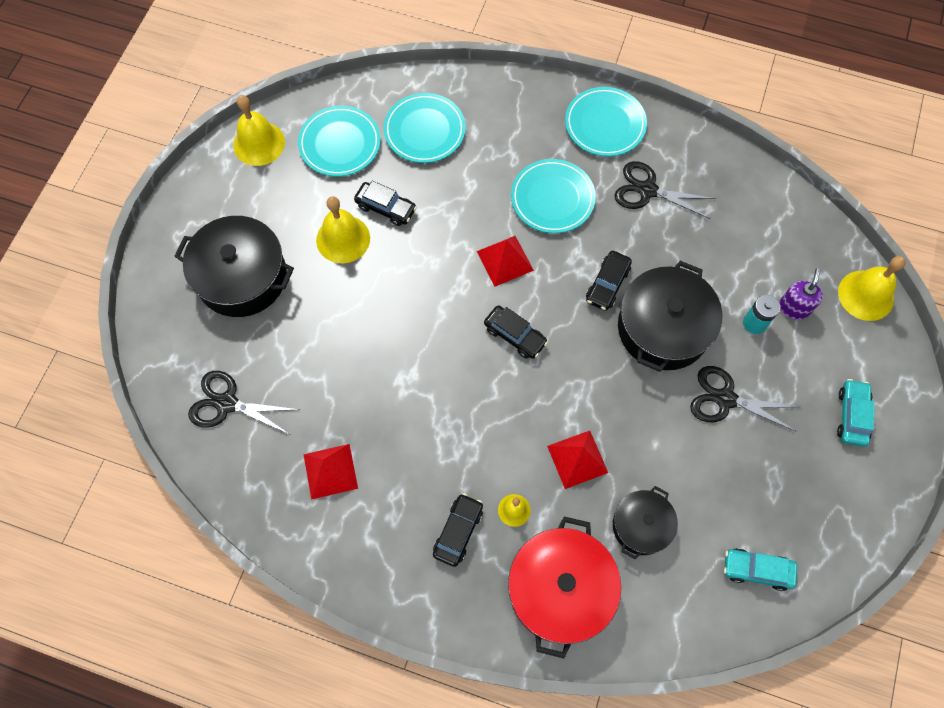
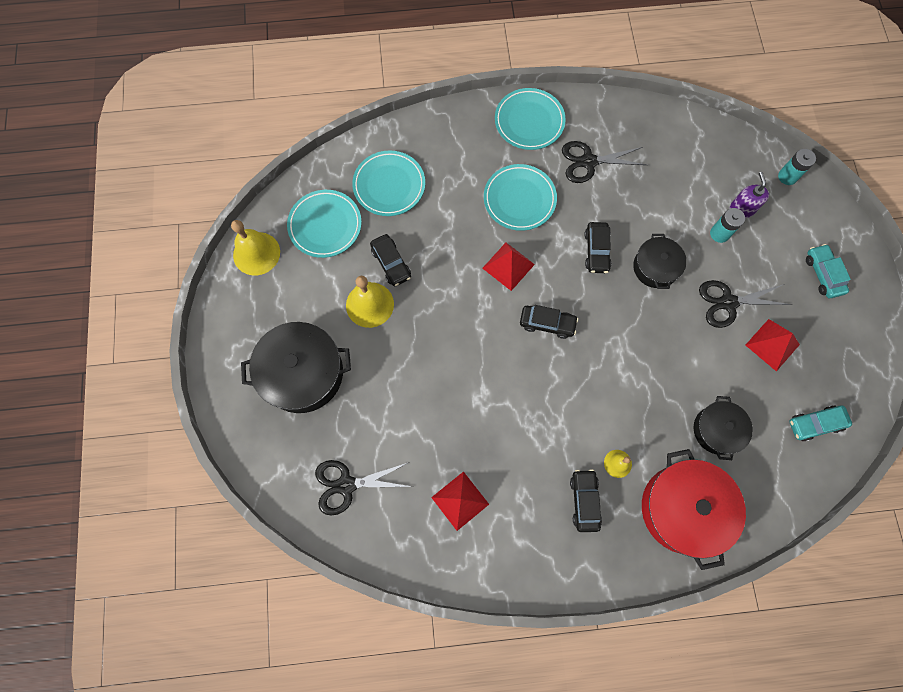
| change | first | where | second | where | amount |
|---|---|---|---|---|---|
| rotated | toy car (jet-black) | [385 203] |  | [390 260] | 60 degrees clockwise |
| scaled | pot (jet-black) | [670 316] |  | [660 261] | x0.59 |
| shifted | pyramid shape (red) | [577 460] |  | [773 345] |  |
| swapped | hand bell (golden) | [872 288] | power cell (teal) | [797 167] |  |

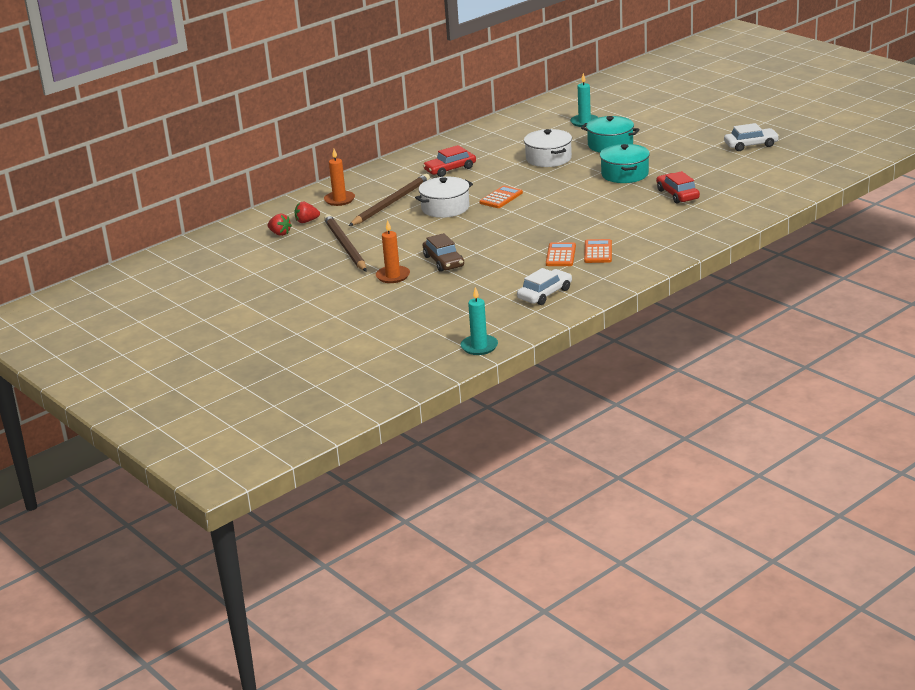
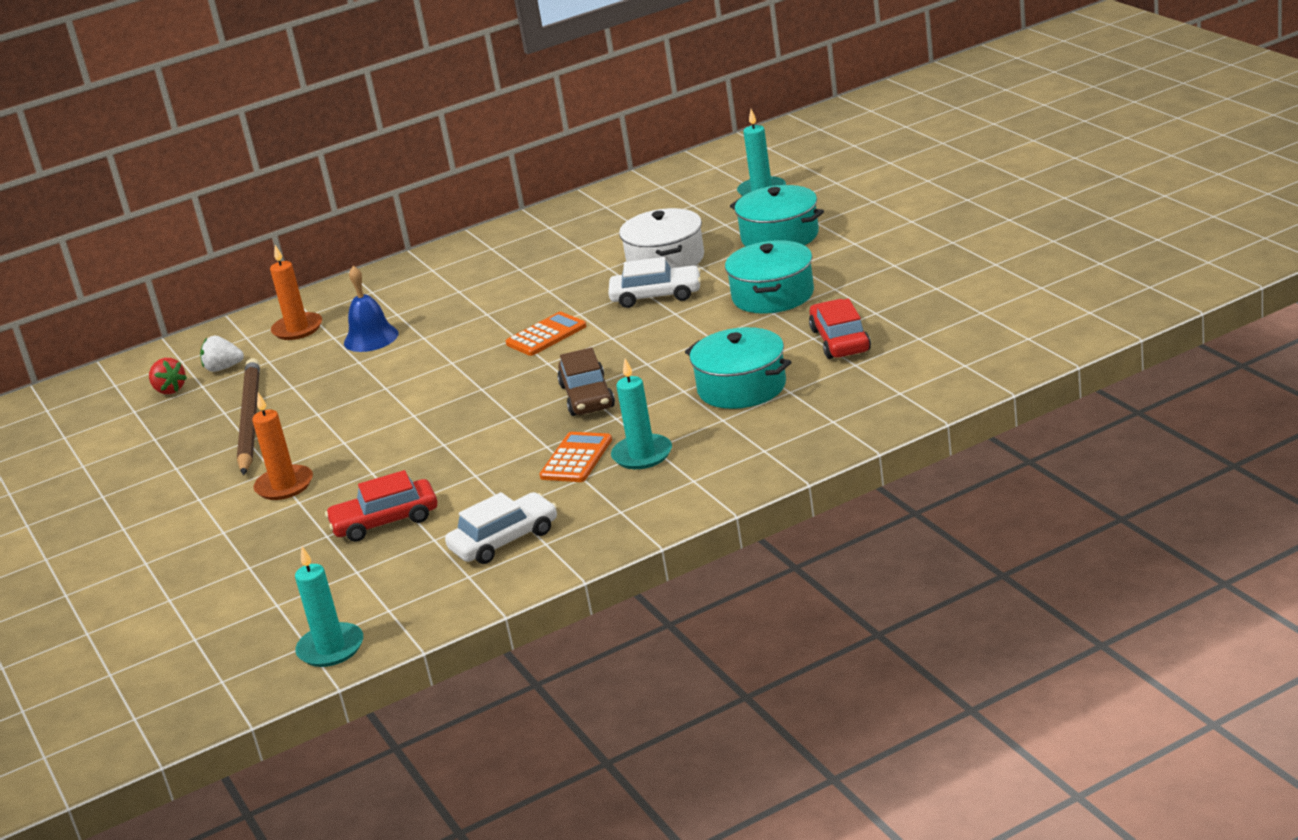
| change | first | where | second | where | amount |
|---|---|---|---|---|---|
| repainted | strawberry (red) | [307 212] | strawberry (snow-white) | [222 354] |  |
| shifted | toy car (red) | [449 161] |  | [381 506] |  |
| swapped | pencil (dark brown) | [389 200] | hand bell (blue) | [371 309] |  |
| shifted | toy car (dark brown) | [443 252] |  | [586 381] |  |
| shifted | toy car (snow-white) | [751 137] |  | [654 282] |  |
| swapped | calculator (bright orange) | [598 251] | wax candle (teal) | [641 414] |  |
| new |  |  | pot (teal) | [738 368] |  |
| gone | pot (snow-white) | [444 197] |  |  |  |

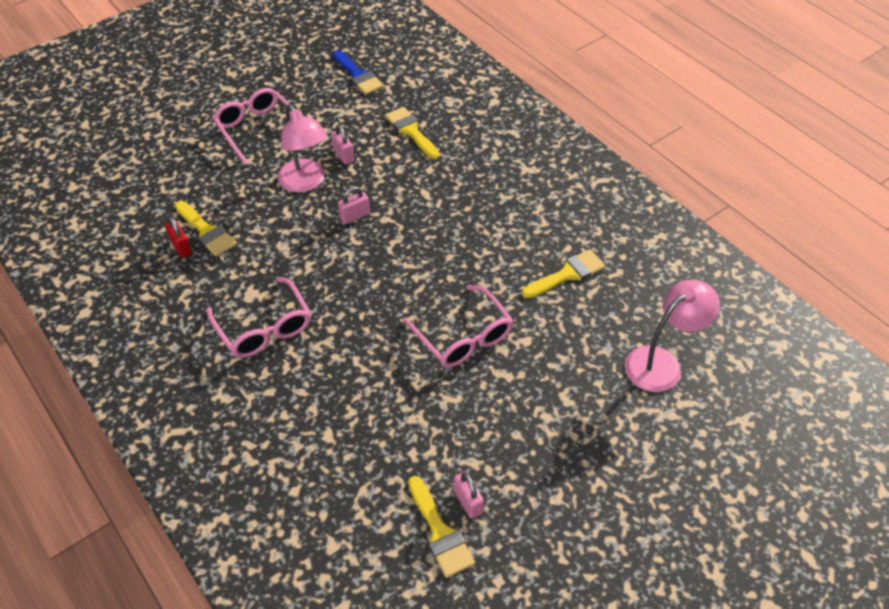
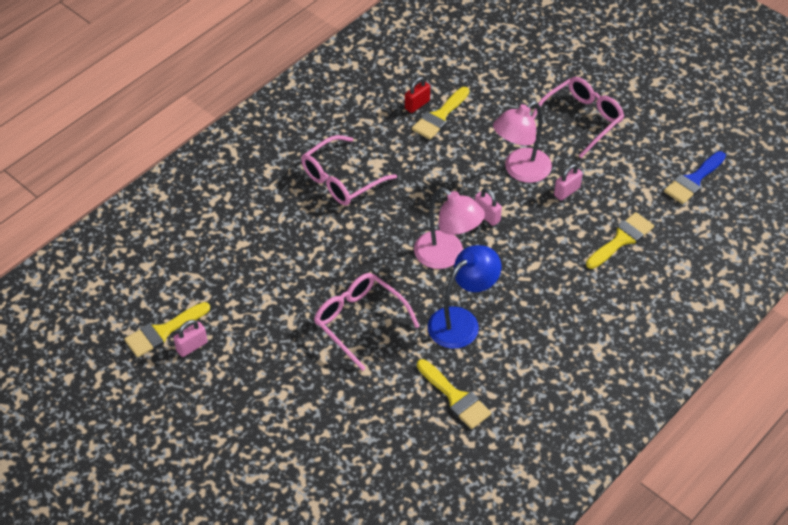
| change | first | where | second | where | amount |
|---|---|---|---|---|---|
| rotated | eyeglasses (rosy) | [458 326] |  | [367 322] | 90 degrees clockwise |
| shifted | lamp (rosy) | [672 336] |  | [449 228] |  |
| new |  |  | lamp (blue) | [464 297] |  |

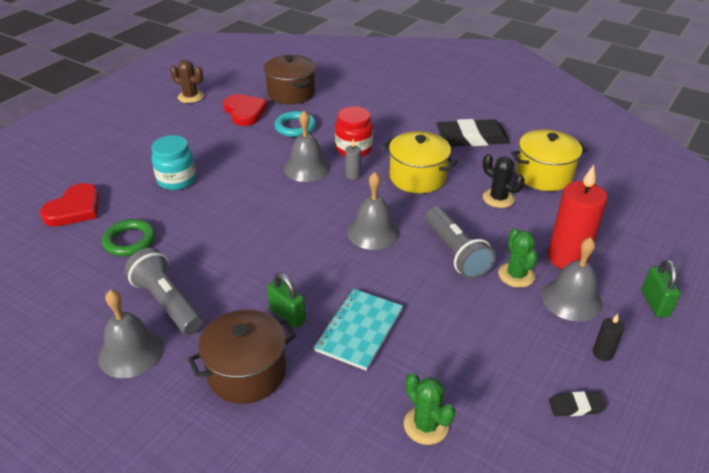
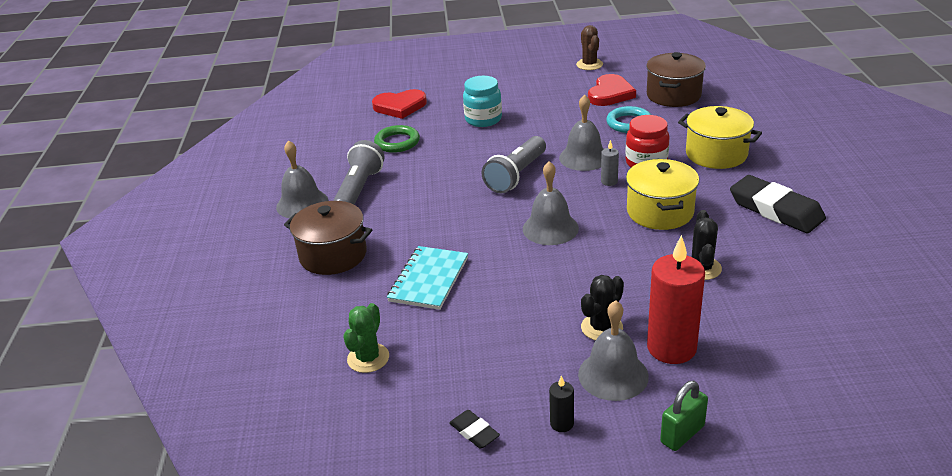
| change | first | where | second | where | amount |
|---|---|---|---|---|---|
| rotated | notebook (teal) | [358 330] |  | [427 278] | 60 degrees counterclockwise |
| shifted | pocket torch (gray) | [461 243] |  | [514 165] |  |
| repainted | cactus (green) | [518 258] | cactus (jet-black) | [602 308] |  |
| shifted | pot (golden) | [549 160] |  | [720 137] |  |
| gone | padlock (green) | [286 300] |  |  |  |

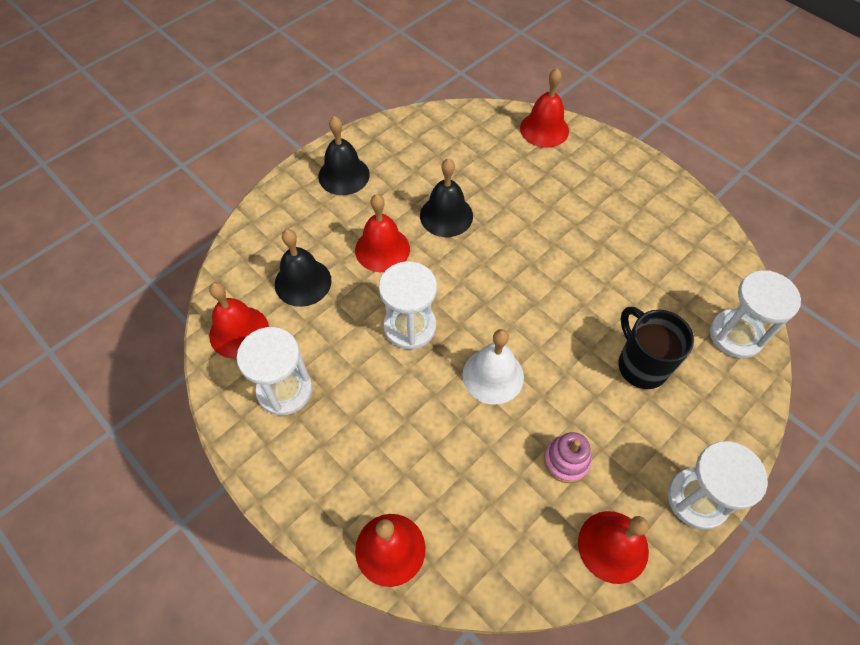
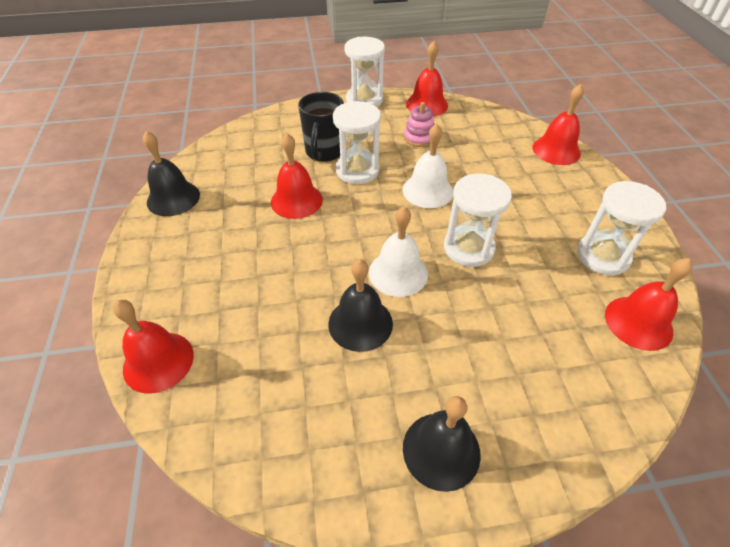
| change | first | where | second | where | amount |
|---|---|---|---|---|---|
| shifted | hand bell (jet-black) | [303 268] |  | [171 173] |  |
| shifted | hand bell (red) | [382 233] |  | [297 176] |  |
| shifted | sand timer (snow-white) | [755 314] |  | [357 142] |  |
| new |  |  | hand bell (snow-white) | [398 251] |  |

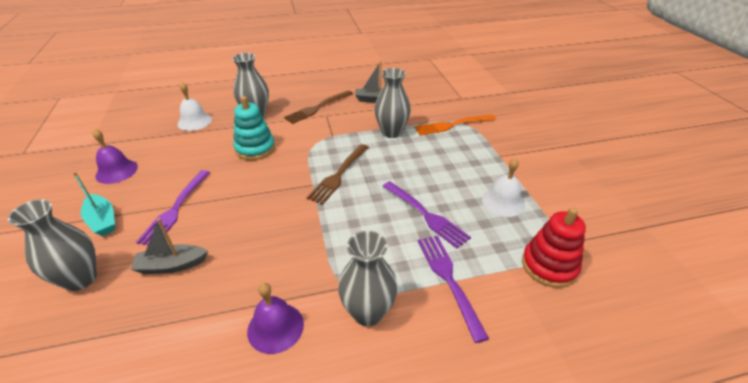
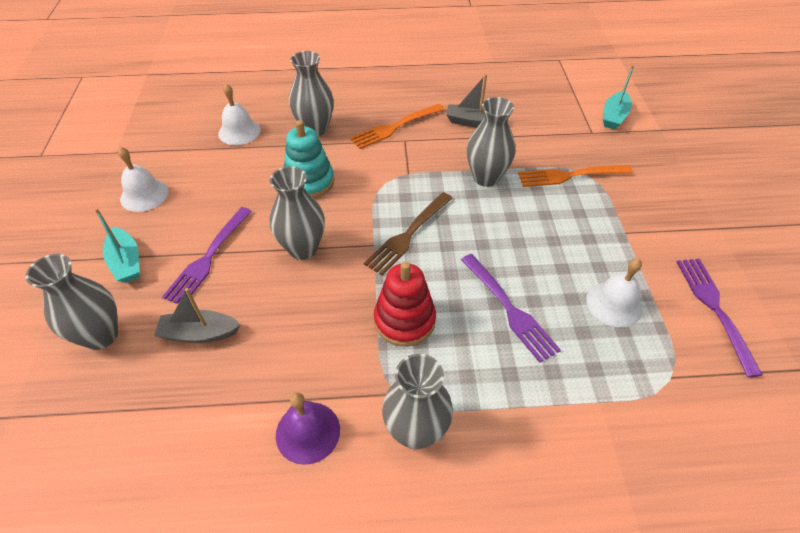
| change | first | where | second | where | amount |
|---|---|---|---|---|---|
| repainted | hand bell (royal purple) | [115 156] | hand bell (snow-white) | [143 179] |  |
| new |  |  | vase (gray) | [297 213] |  |
| repainted | dinner fork (dark brown) | [318 107] | dinner fork (bright orange) | [397 126] |  |
| shifted | ring stacker (red) | [554 247] |  | [405 303] |  |
| new |  |  | toy boat (teal) | [618 97] |  |
| shifted | dinner fork (royal purple) | [453 289] |  | [720 318] |  |

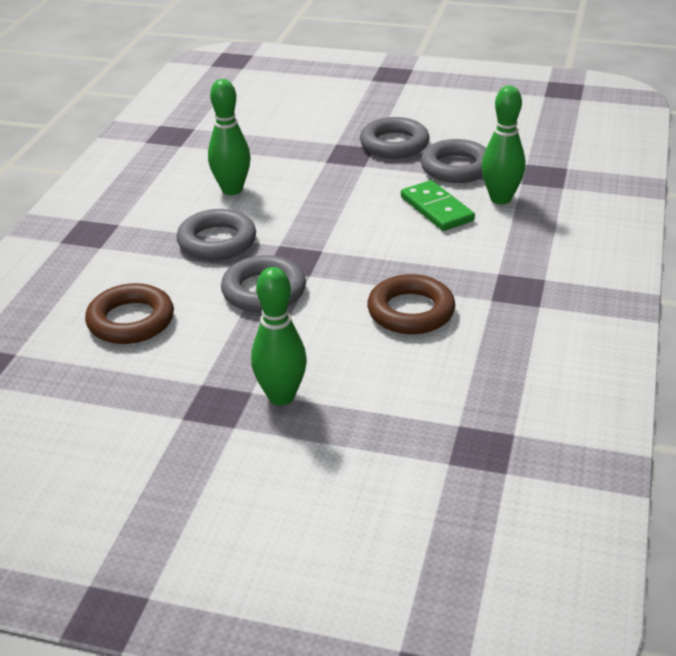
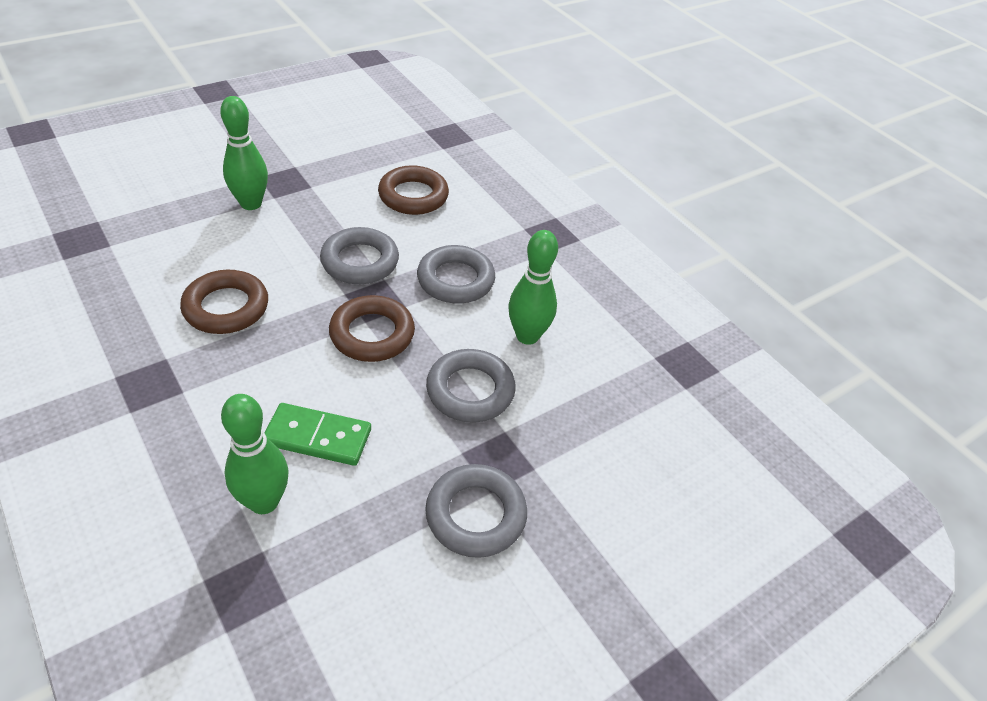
| change | first | where | second | where | amount |
|---|---|---|---|---|---|
| new |  |  | ring (dark brown) | [372 328] |  |
| shifted | ring (gray) | [453 161] |  | [471 386] |  |

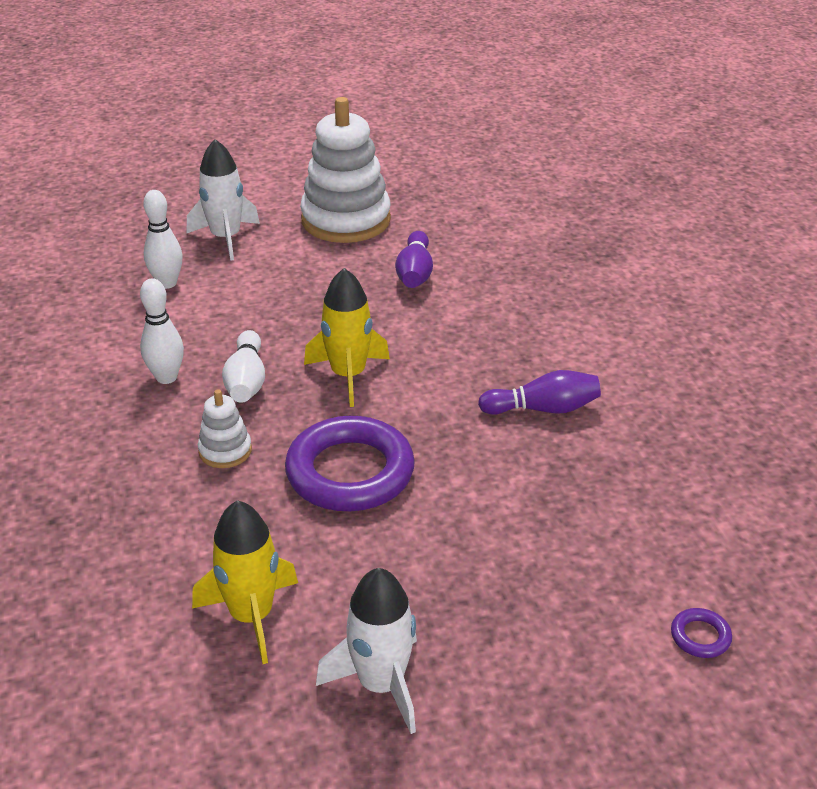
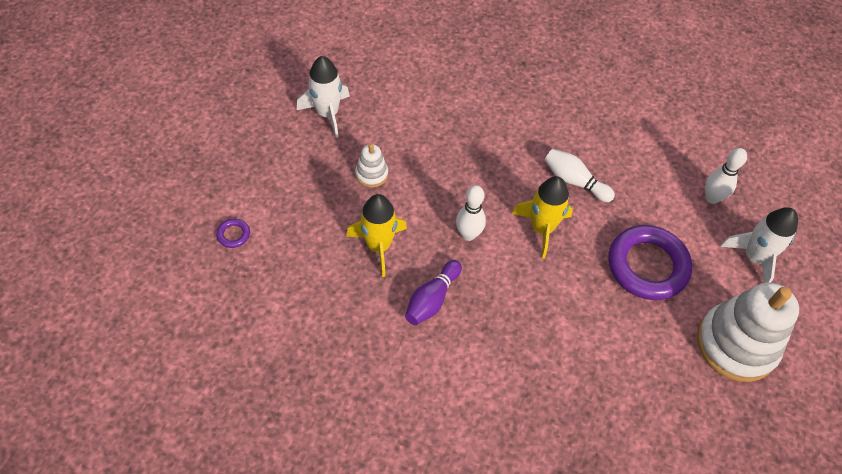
| change | first | where | second | where | amount |
|---|---|---|---|---|---|
| shifted | spaceship (golden) | [245 582] |  | [376 235] |  |
| shifted | ring stacker (snow-white) | [225 428] |  | [371 166] |  |
| shifted | skittle (snow-white) | [162 331] |  | [471 213] |  |
| shifted | ring (royal purple) | [350 463] |  | [650 262] |  |
| gone | skittle (royal purple) | [414 259] |  |  |  |

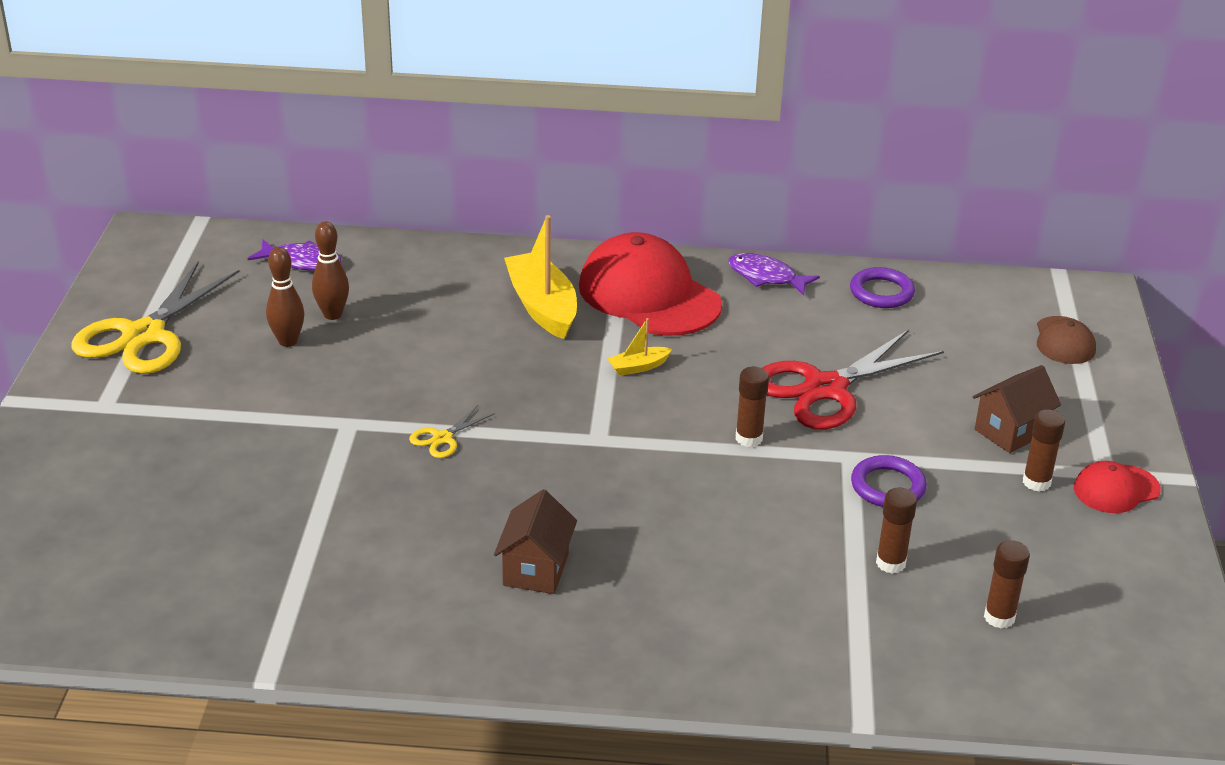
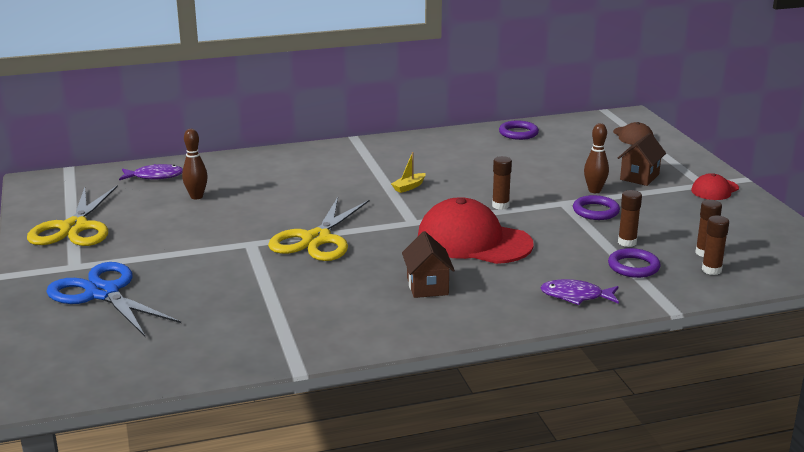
| change | first | where | second | where | amount |
|---|---|---|---|---|---|
| new |  |  | pair of scissors (blue) | [113 299] |  |
| scaled | pair of scissors (golden) | [452 431] |  | [319 229] | x2.31 |
| shifted | cap (red) | [650 284] |  | [476 230] |  |
| shifted | fish figure (royal purple) | [774 274] |  | [579 292] |  |
| shifted | skittle (dark brown) | [285 297] |  | [596 158] |  |
| new |  |  | ring (royal purple) | [634 263] |  |
| shifted | glue (dark brown) | [1044 450] |  | [715 245] |  |
| gone | toy boat (golden) | [540 277] |  |  |  |
| gone | pair of scissors (red) | [853 379] |  |  |  |

